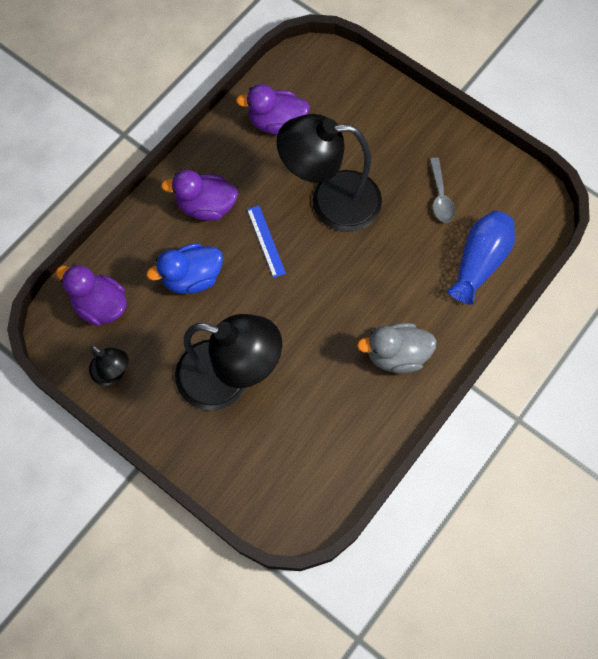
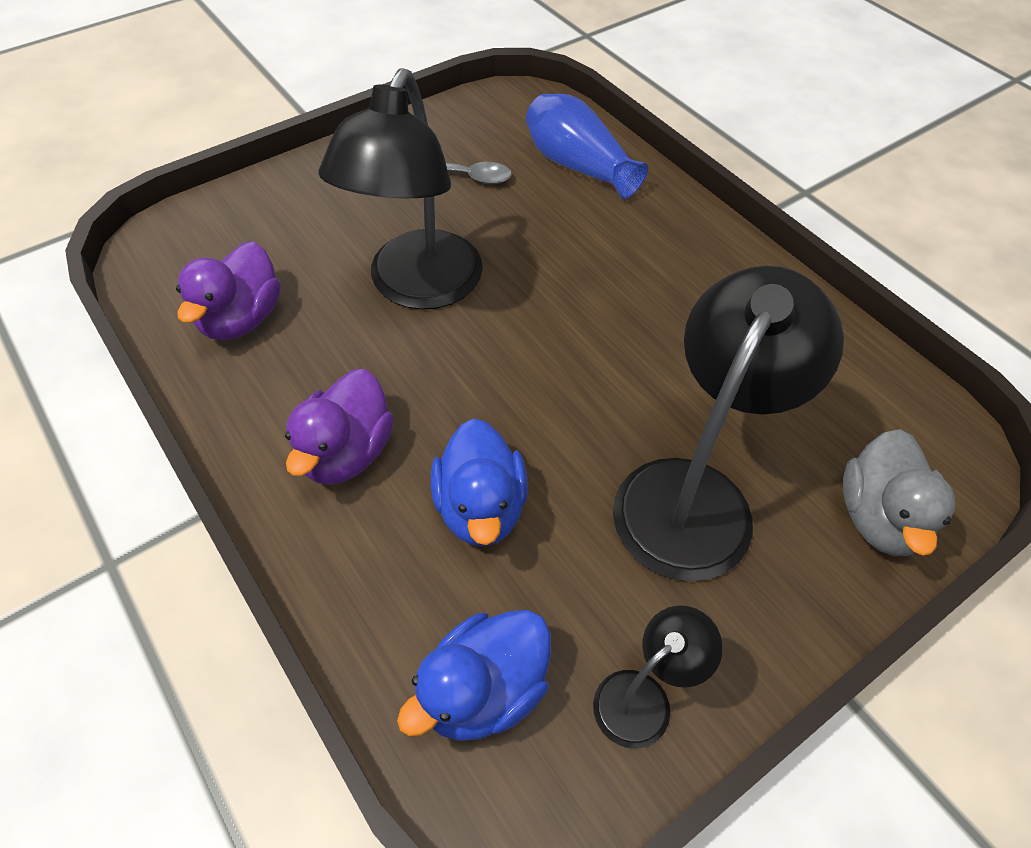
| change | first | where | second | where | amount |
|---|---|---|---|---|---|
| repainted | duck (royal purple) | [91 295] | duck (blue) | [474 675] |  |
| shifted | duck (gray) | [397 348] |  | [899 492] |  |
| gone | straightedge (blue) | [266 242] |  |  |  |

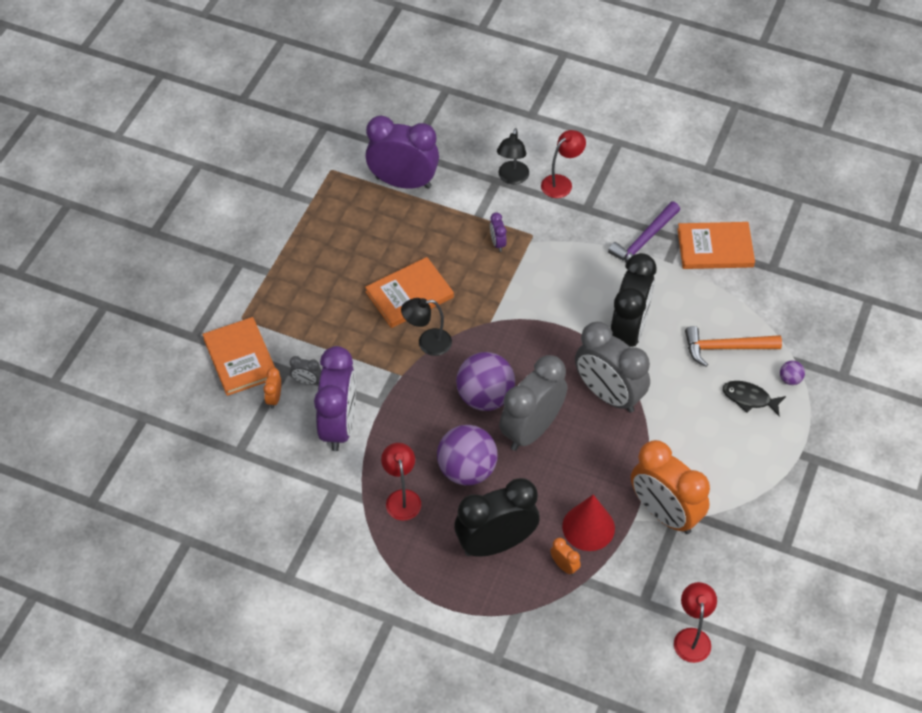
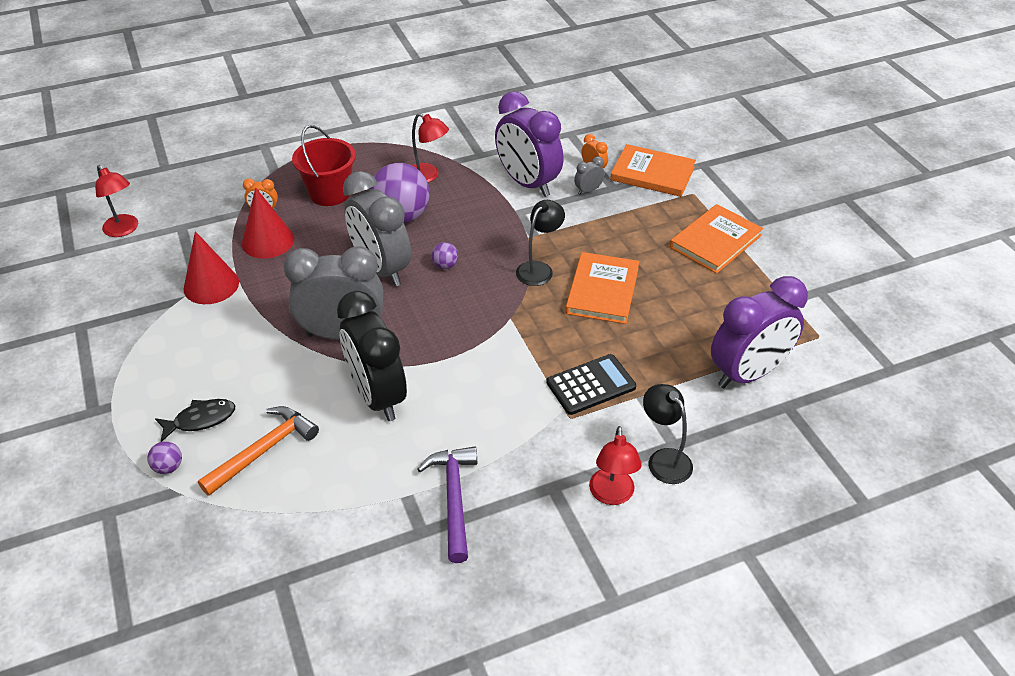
| change | first | where | second | where | amount |
|---|---|---|---|---|---|
| swapped | bedside clock (bright orange) | [670 487] | cone (red) | [211 267] |  |
| swapped | bedside clock (jet-black) | [497 517] | bucket (red) | [324 165] |  |
| rotated | bedside clock (gray) | [533 403] |  | [377 229] | 150 degrees clockwise |
| scaled | play ball (royal purple) | [485 381] |  | [445 255] | x0.43 |
| swapped | bedside clock (royal purple) | [498 232] | calculator (jet-black) | [591 384] |  |
| shifted | book (bright orange) | [716 245] |  | [716 239] |  |

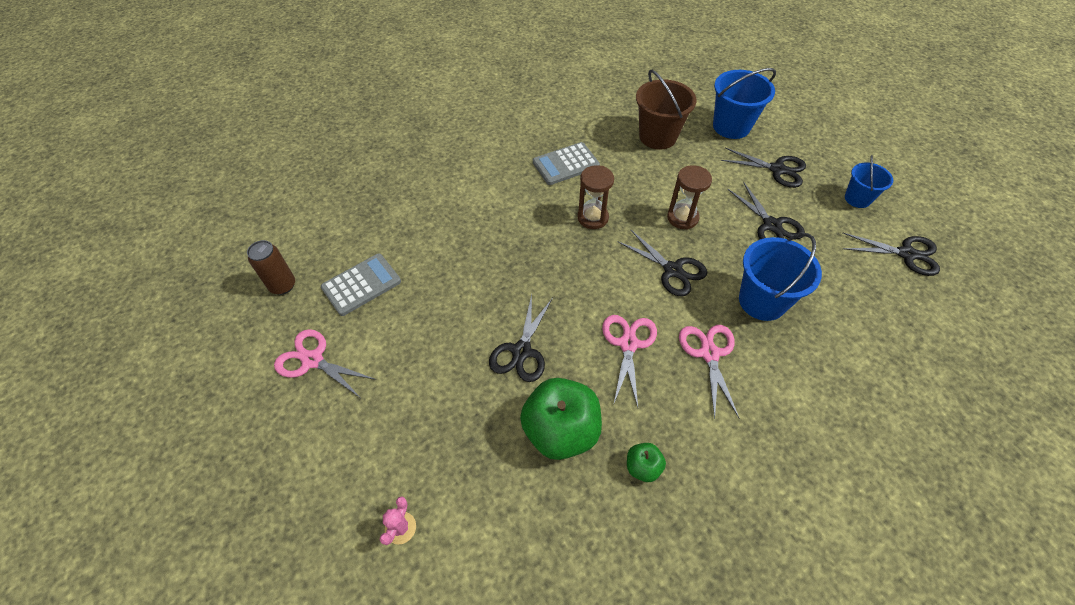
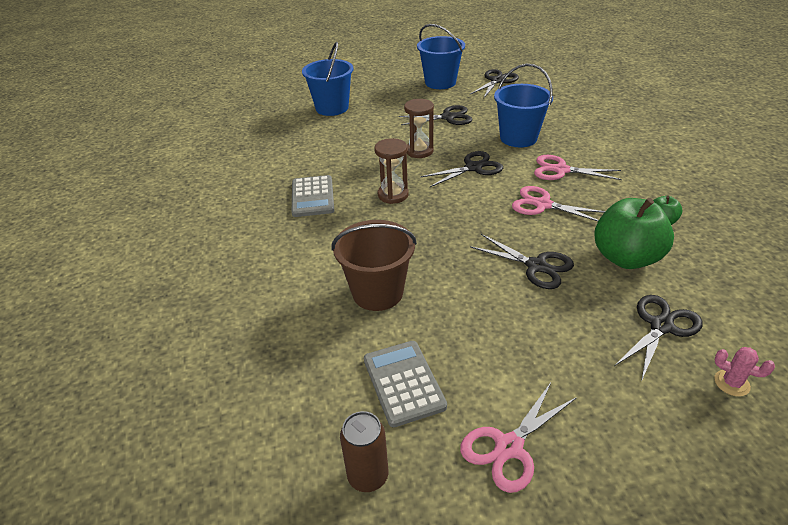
| change | first | where | second | where | amount |
|---|---|---|---|---|---|
| shifted | bucket (dark brown) | [666 110] |  | [374 265] |  |
| scaled | bucket (blue) | [869 181] |  | [441 56] | x1.63 |
| shifted | pair of scissors (jet-black) | [763 168] |  | [658 338] |  |

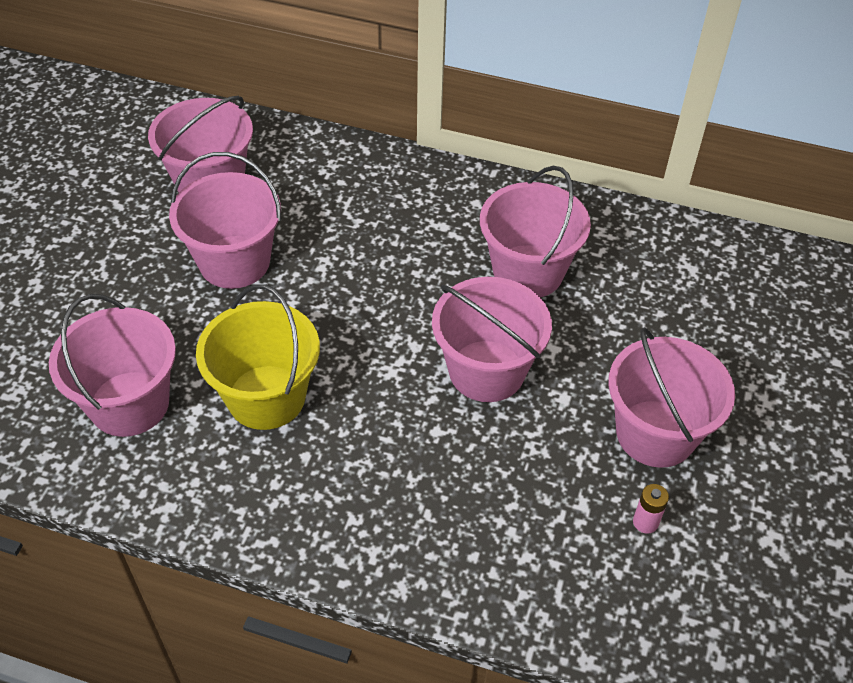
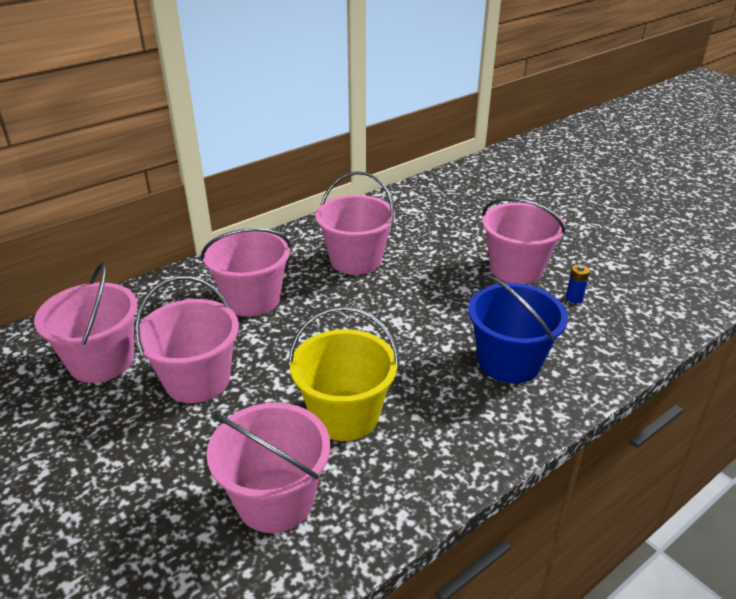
| change | first | where | second | where | amount |
|---|---|---|---|---|---|
| shifted | bucket (rosy) | [492 339] |  | [246 272] |  |
| new |  |  | bucket (blue) | [518 328] |  |
| repainted | power cell (rosy) | [651 509] | power cell (blue) | [578 283] |  |

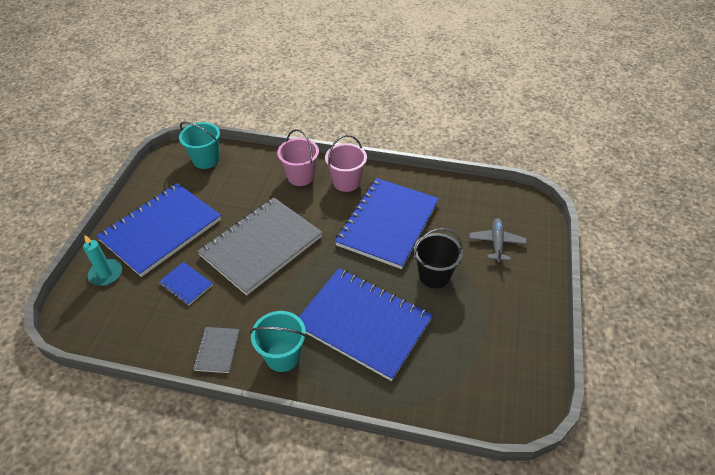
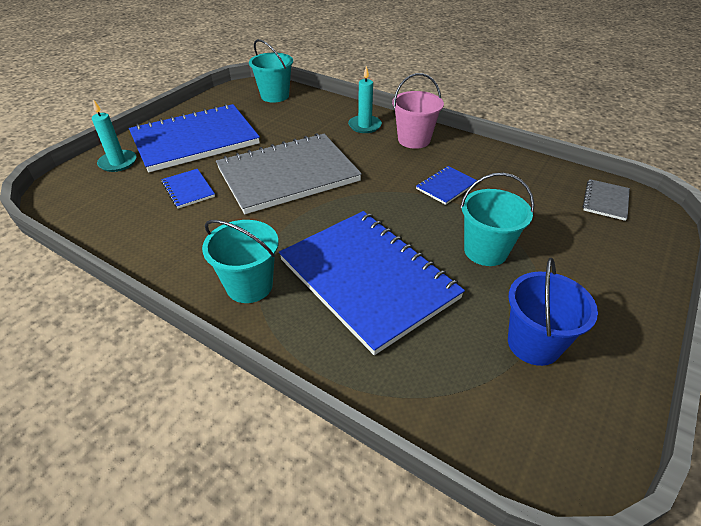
| change | first | where | second | where | amount |
|---|---|---|---|---|---|
| swapped | bucket (rosy) | [298 157] | wax candle (teal) | [365 99] |  |
| scaled | notebook (blue) | [387 223] |  | [446 185] | x0.42 |
| repainted | bucket (jet-black) | [438 258] | bucket (teal) | [497 219] |  |
| new |  |  | bucket (blue) | [553 312] |  |
| shifted | notebook (gray) | [216 350] |  | [606 200] |  |
| gone | toy plane (gray) | [498 240] |  |  |  |

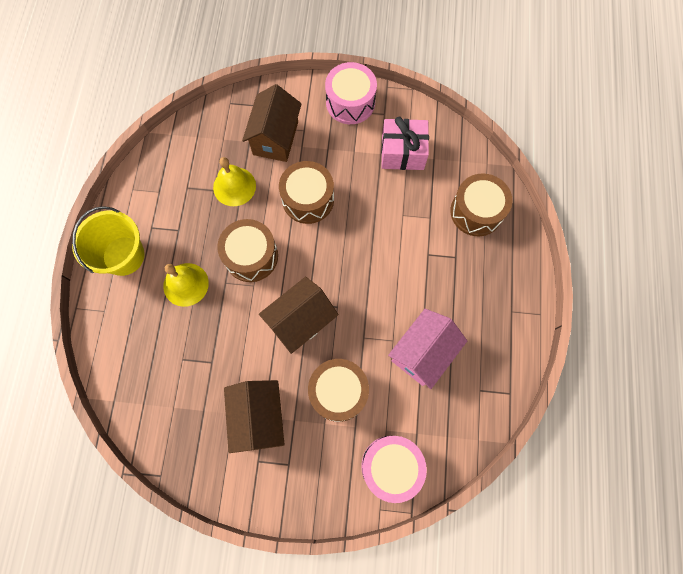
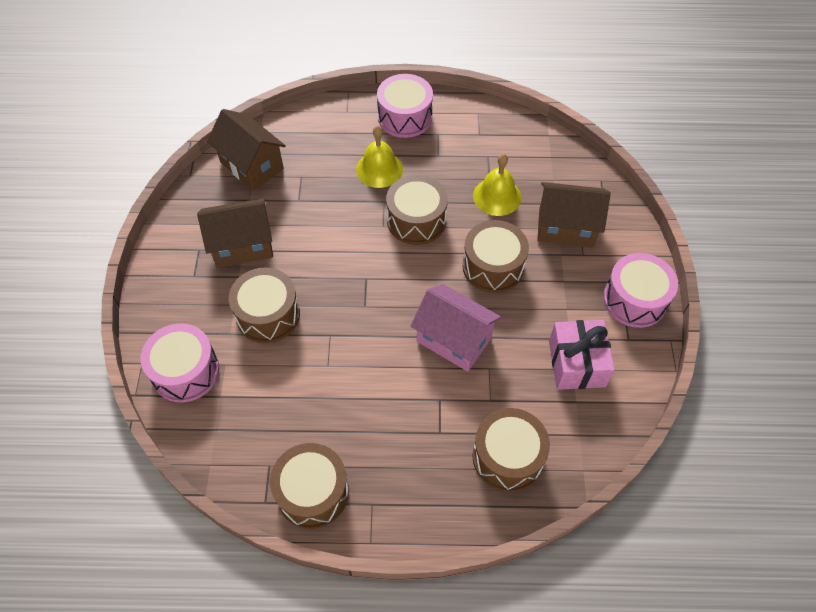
| change | first | where | second | where | amount |
|---|---|---|---|---|---|
| shifted | toy house (dark brown) | [299 315] |  | [246 150] |  |
| new |  |  | toy drum (dark brown) | [309 486] |  |
| swapped | bucket (golden) | [108 241] | toy drum (rosy) | [405 106] |  |
| shifted | toy house (rosy) | [427 349] |  | [456 328] |  |

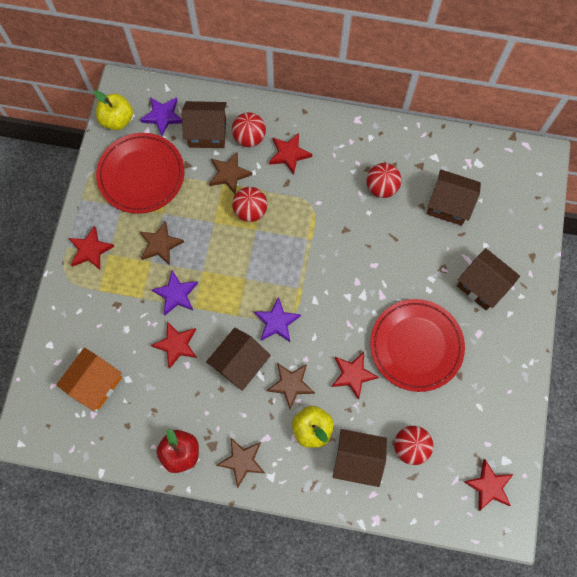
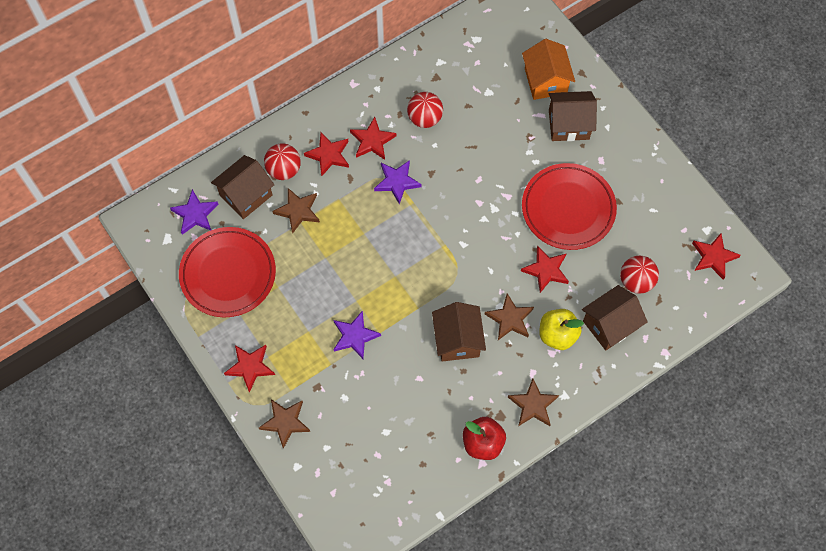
| change | first | where | second | where | amount |
|---|---|---|---|---|---|
| shifted | five-pointed star (dark brown) | [161 243] |  | [284 424] |  |
| shifted | five-pointed star (red) | [174 345] |  | [373 138] |  |
| shifted | five-pointed star (royal purple) | [277 319] |  | [397 182] |  |
| shifted | toy house (bright orange) | [89 379] |  | [548 69] |  |
| gone | toy apple (golden) | [113 110] |  |  |  |
| gone | play ball (red) | [249 204] |  |  |  |
| gone | toy house (dark brown) | [454 197] |  |  |  |

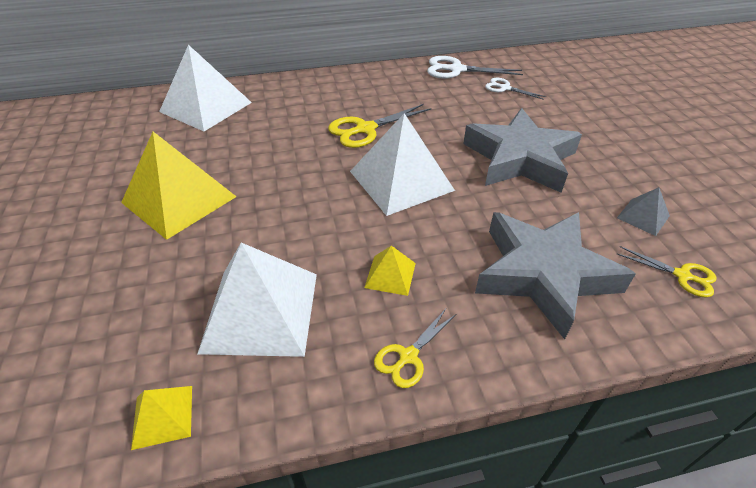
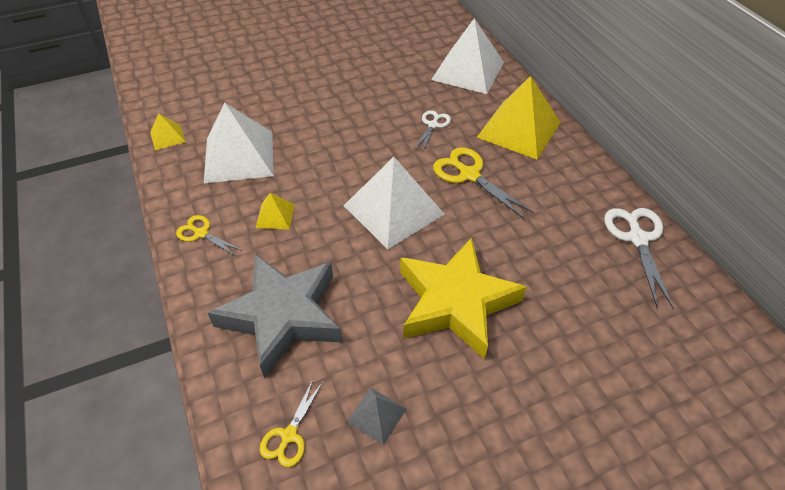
| change | first | where | second | where | amount |
|---|---|---|---|---|---|
| repainted | five-pointed star (gray) | [522 150] | five-pointed star (golden) | [463 298] |  |
| shifted | pair of scissors (snow-white) | [515 88] |  | [433 131] |  |
| shifted | pyramid shape (golden) | [179 186] |  | [519 118] |  |

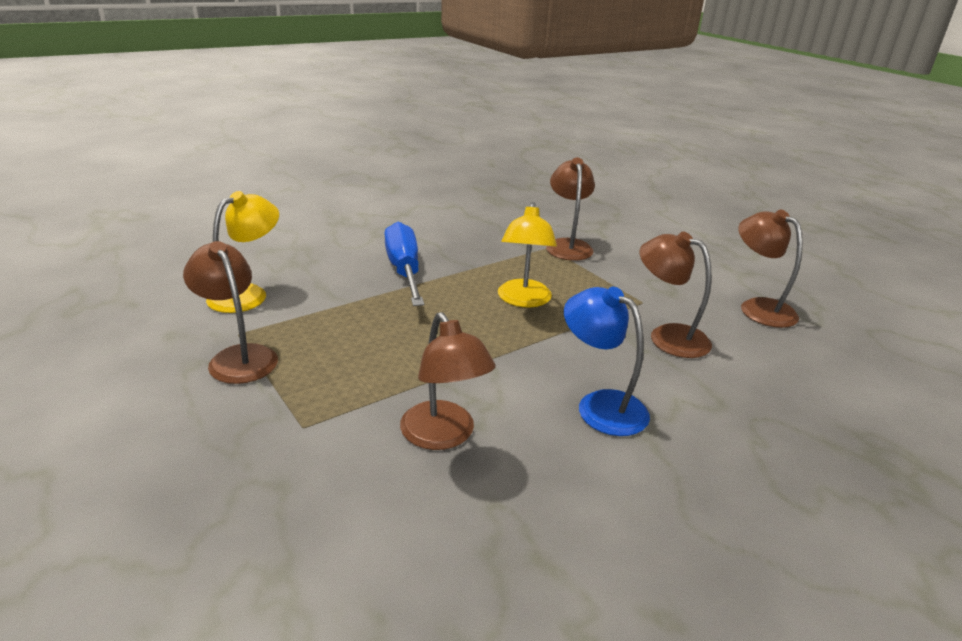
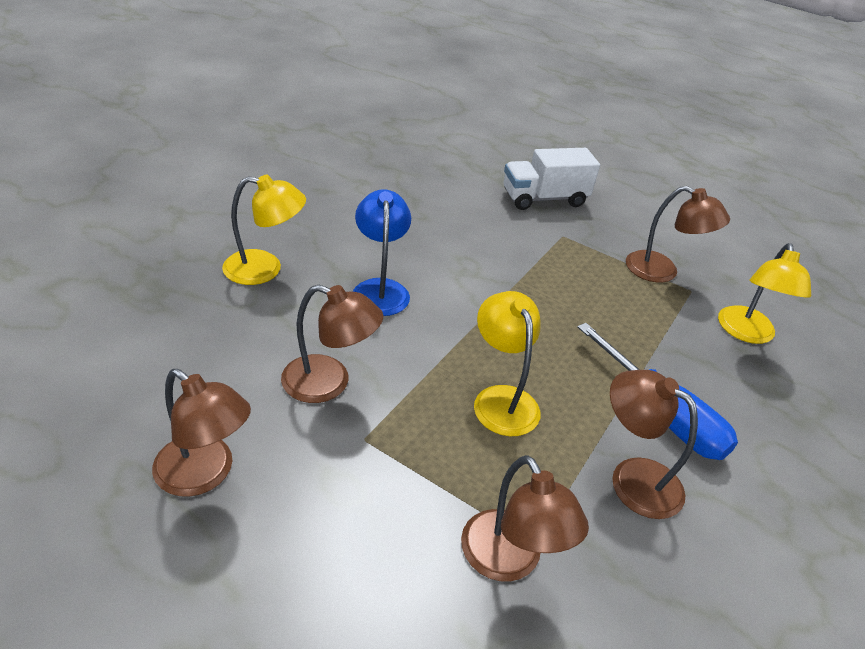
| change | first | where | second | where | amount |
|---|---|---|---|---|---|
| new |  |  | lamp (golden) | [264 229] |  |
| rotated | lamp (blue) | [607 361] |  | [382 252] | 120 degrees counterclockwise |
| new |  |  | toy truck (snow-white) | [552 179] |  |
| shifted | lamp (dark brown) | [448 381] |  | [654 444] |  |

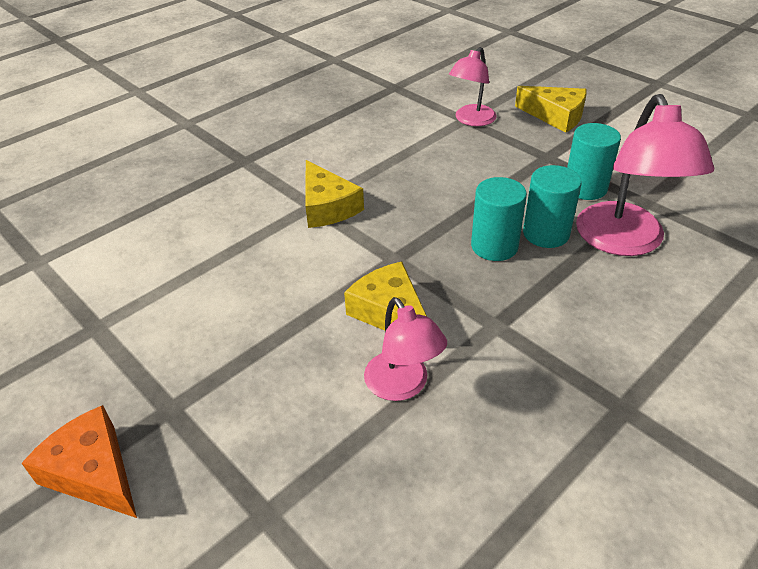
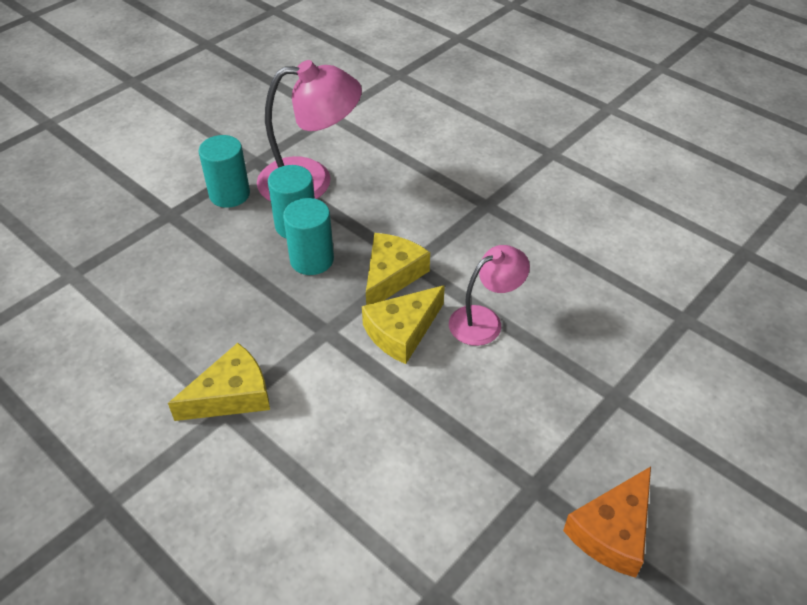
| change | first | where | second | where | amount |
|---|---|---|---|---|---|
| shifted | cheese (golden) | [551 109] |  | [398 269] |  |
| gone | lamp (rosy) | [473 86] |  |  |  |

